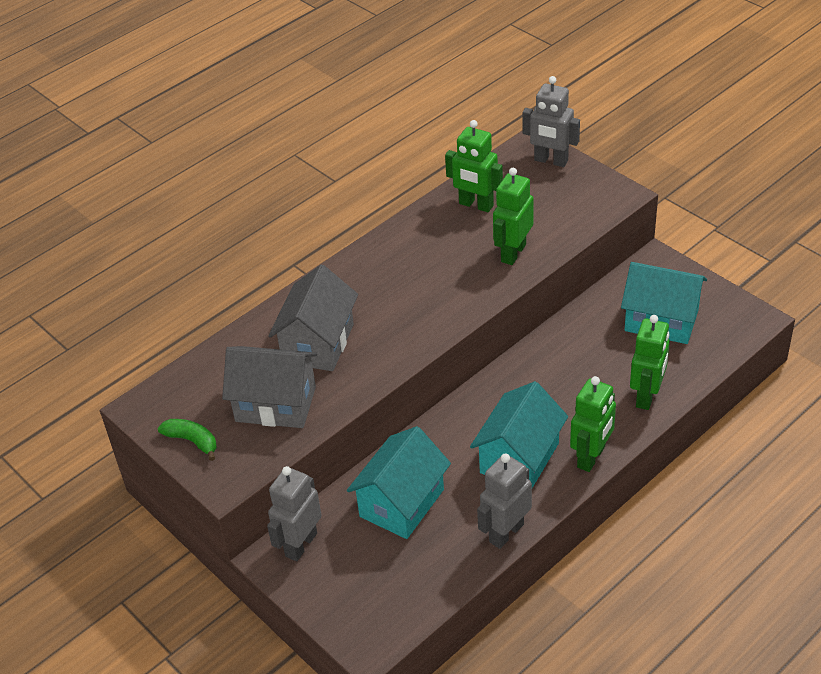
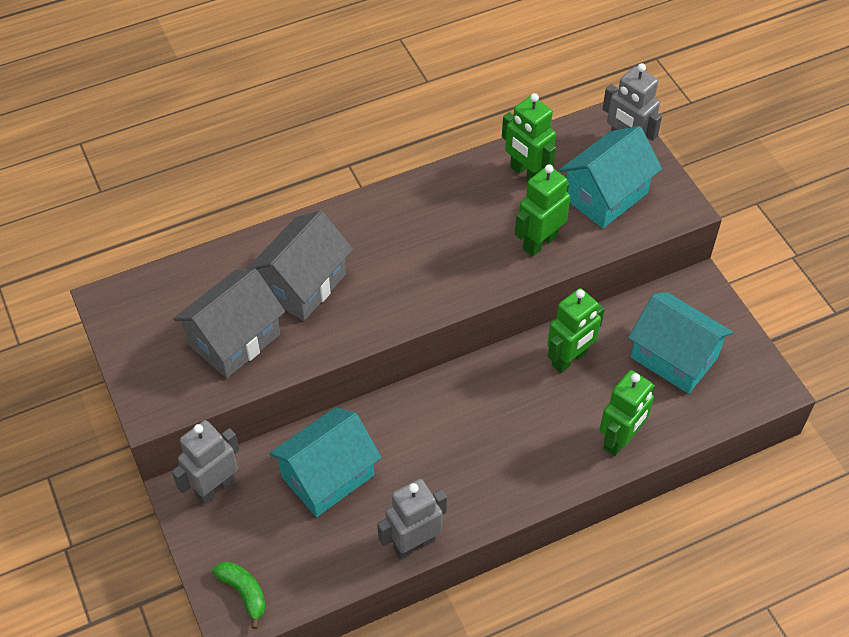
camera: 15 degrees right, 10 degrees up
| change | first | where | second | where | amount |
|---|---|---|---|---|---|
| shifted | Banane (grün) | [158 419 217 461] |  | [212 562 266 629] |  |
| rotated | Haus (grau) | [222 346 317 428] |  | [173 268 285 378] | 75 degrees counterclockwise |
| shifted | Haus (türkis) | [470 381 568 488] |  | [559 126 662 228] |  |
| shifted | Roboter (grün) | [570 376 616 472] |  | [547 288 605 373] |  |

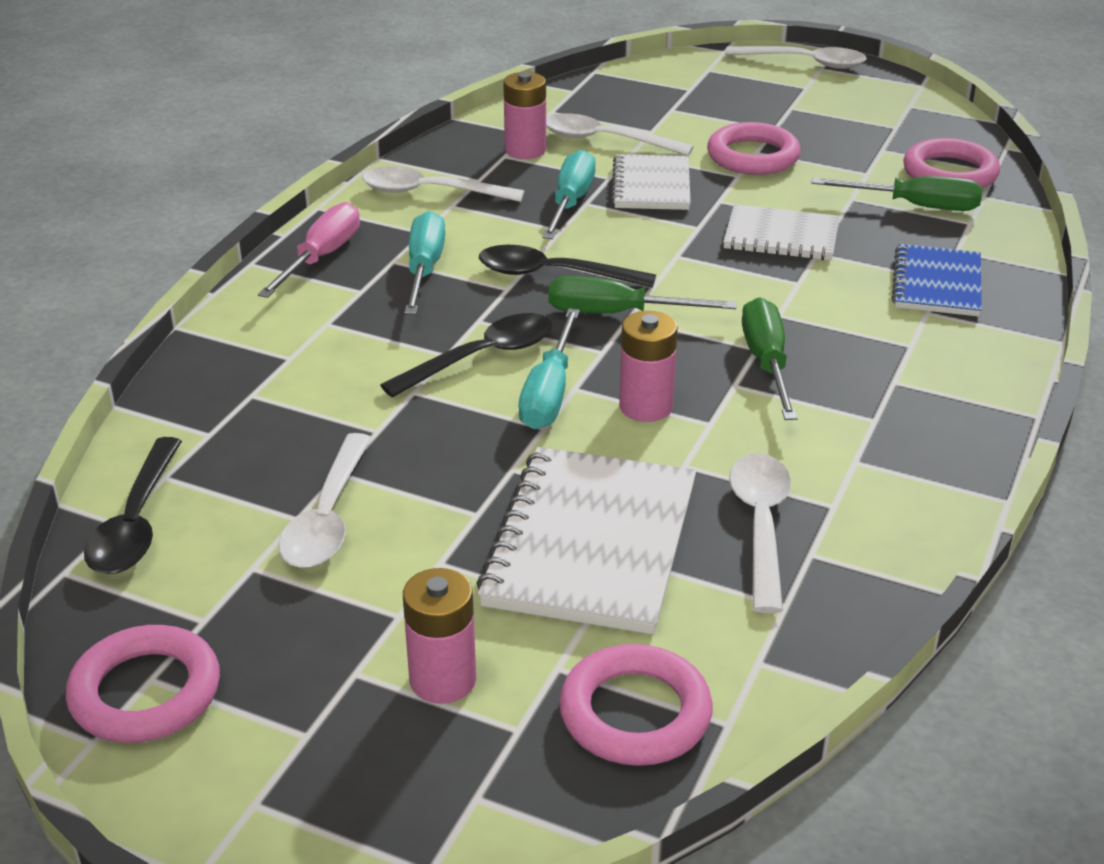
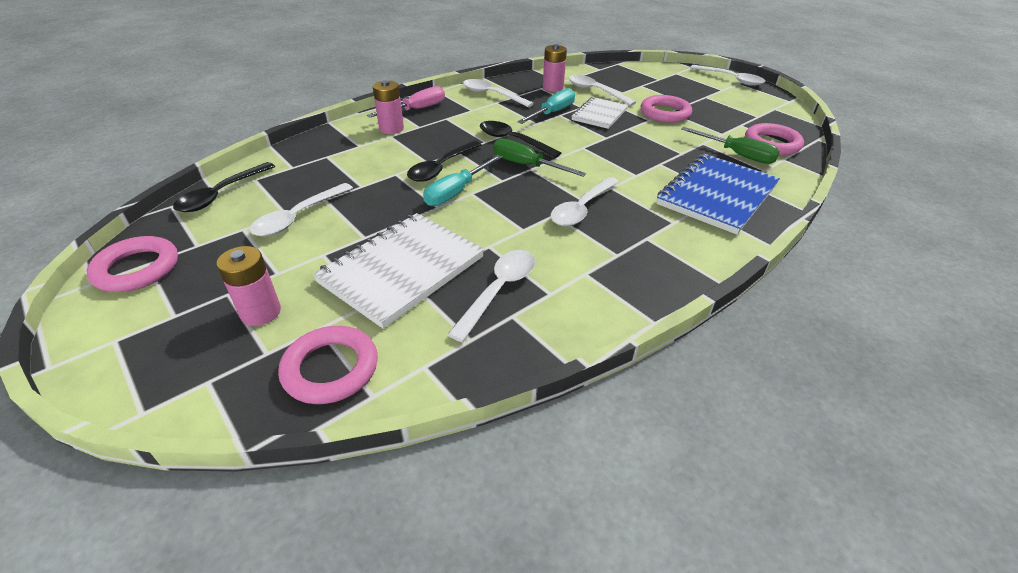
camera: 25 degrees right, 5 degrees up
| change | first | where | second | where | amount |
|---|---|---|---|---|---|
| rotated | Löffel (schwarz) | [380 313 552 398] |  | [407 141 482 182] | 135 degrees clockwise |
| gone | Schraubenzieher (türkis) | [404 211 445 315] |  |  |  |
| shifted | Batterie (rosa) | [619 311 678 422] |  | [373 80 404 134] |  |
| gone | Notizbuch (weiß) | [723 204 840 260] |  |  |  |
| swapped | Schraubenzieher (grün) | [742 297 797 420] | Löffel (weiß) | [550 177 619 226] |  |
| scaled | Notizbuch (blau) | [892 244 982 317] |  | [657 154 780 235] | x1.65 |

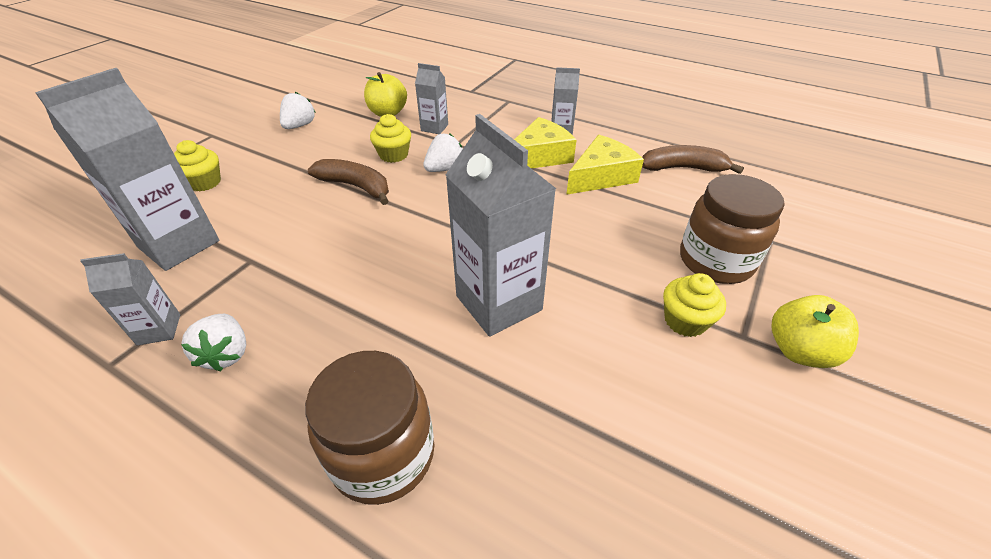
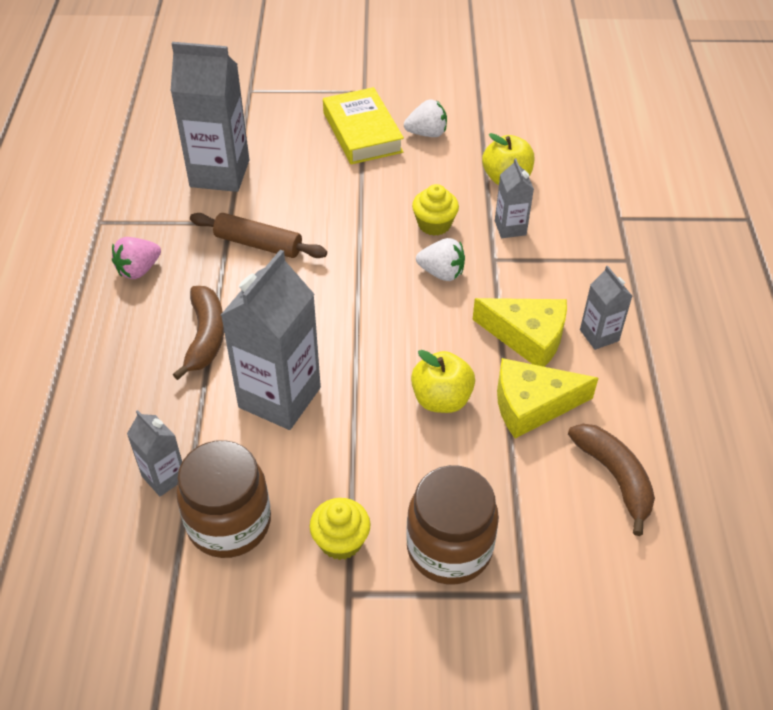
camera: 60 degrees right, 5 degrees up
| change | first | where | second | where | amount |
|---|---|---|---|---|---|
| shifted | Getränkekarton (grau) | [80 253 180 345] |  | [127 410 182 496] |  |
| gone | Muffin (gelb) | [174 140 221 191] |  |  |  |
| repainted | Erdbeere (weiß) | [181 314 246 371] | Erdbeere (rosa) | [112 237 161 279] |  |
| shifted | Einmachglas (braun) | [305 351 434 505] |  | [176 440 271 558] |  |
| shifted | Banane (braun) | [308 159 389 205] |  | [173 286 224 380] |  |
| rotated | Käse (gelb) | [566 135 644 195] |  | [497 358 598 438] | 150 degrees clockwise |
| shifted | Apfel (gelb) | [772 295 859 368] |  | [411 350 475 413] |  |
| new |  |  | Nudelholz (braun) | [190 213 327 258] |  |
| new |  |  | Buch (gelb) | [323 87 404 165] |  |

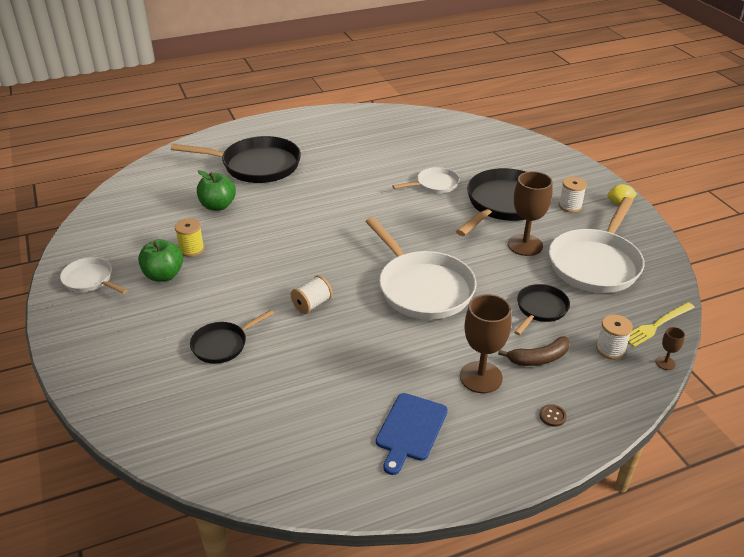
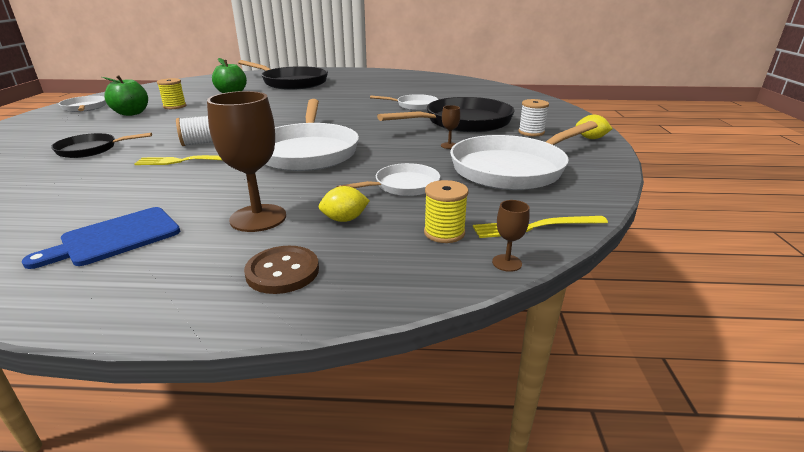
camera: 25 degrees right, 10 degrees down
| change | first | where | second | where | amount |
|---|---|---|---|---|---|
| swapped | Banane (braun) | [498 336 570 366] | Zitrone (gelb) | [319 186 370 222] |  |
| scaled | Kelch (braun) | [508 171 553 256] |  | [441 105 460 149] | x0.45 |
| repainted | Pfanne (schwarz) | [514 284 570 335] | Pfanne (weiß) | [337 163 440 196] |  |
| scaled | Knopf (braun) | [540 404 567 427] |  | [244 246 319 294] | x1.84 |
| repainted | Garnrolle (weiß) | [596 315 633 360] | Garnrolle (gelb) | [424 180 468 243] |  |
| new |  |  | Gabel (gelb) | [134 155 222 165] |  |

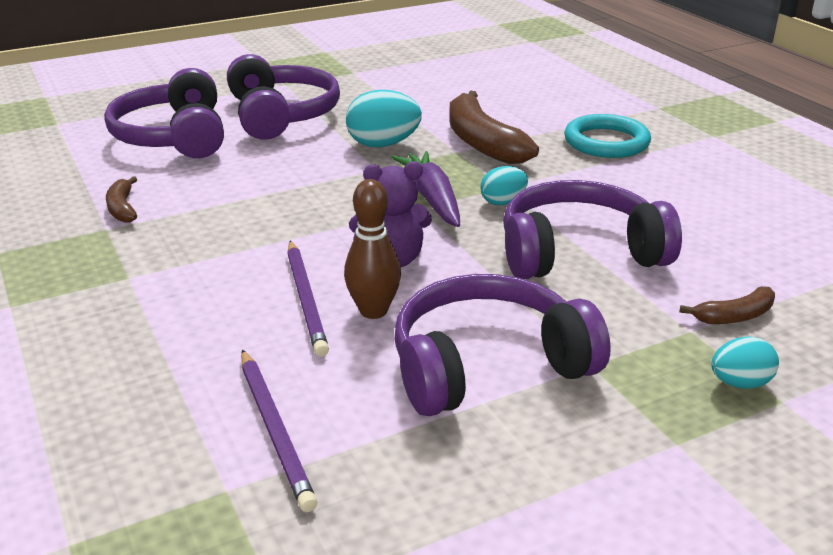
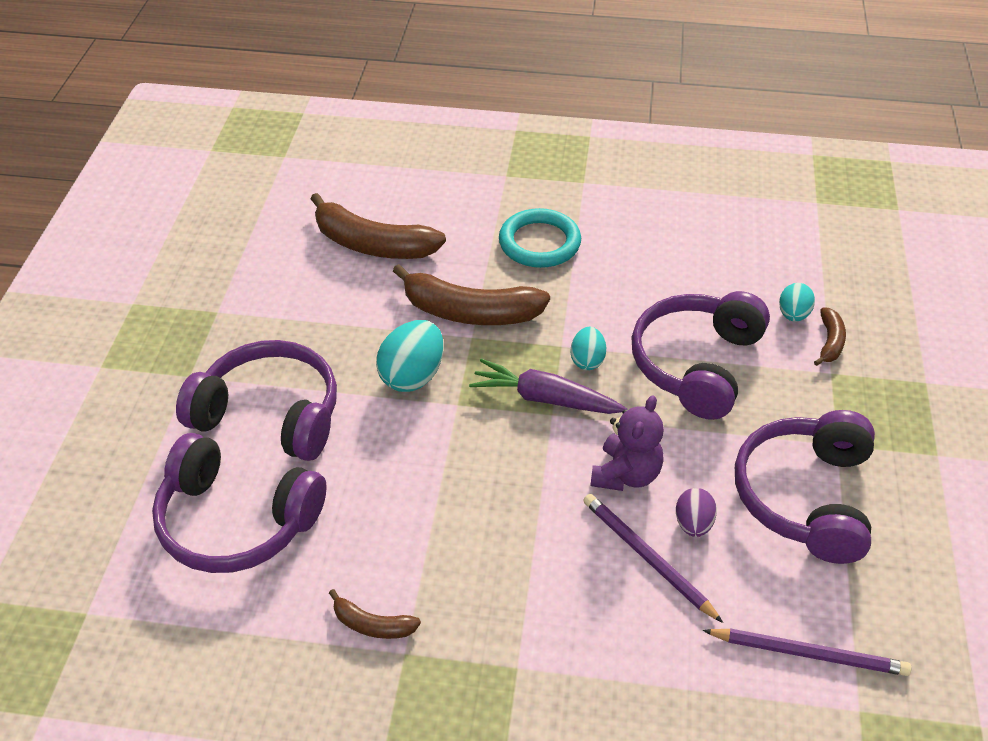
camera: 55 degrees left, 15 degrees up
| change | first | where | second | where | amount |
|---|---|---|---|---|---|
| rotated | Bleistift (lila) | [287 241 329 357] |  | [583 494 723 623] | 150 degrees counterclockwise |
| swapped | Bowlingkegel (braun) | [344 179 401 319] | Ei (lila) | [676 488 717 537] |  |
| shifted | Ei (türkis) | [711 336 779 389] |  | [779 283 815 322] |  |
| new |  |  | Banane (braun) | [311 193 446 259] |  |

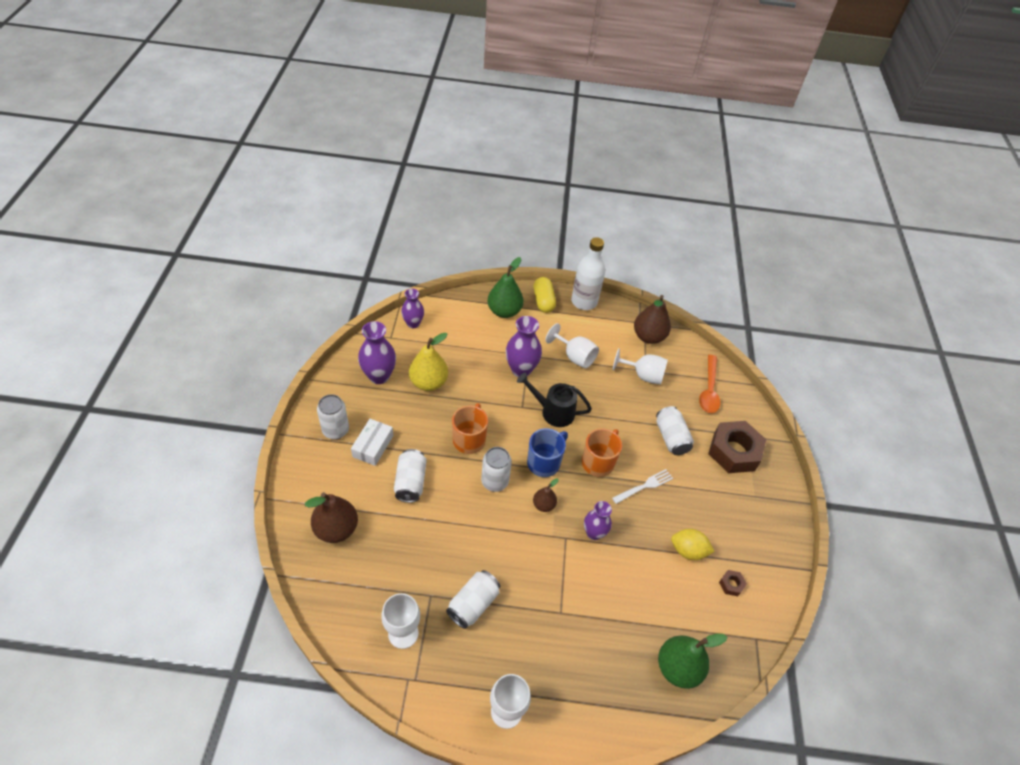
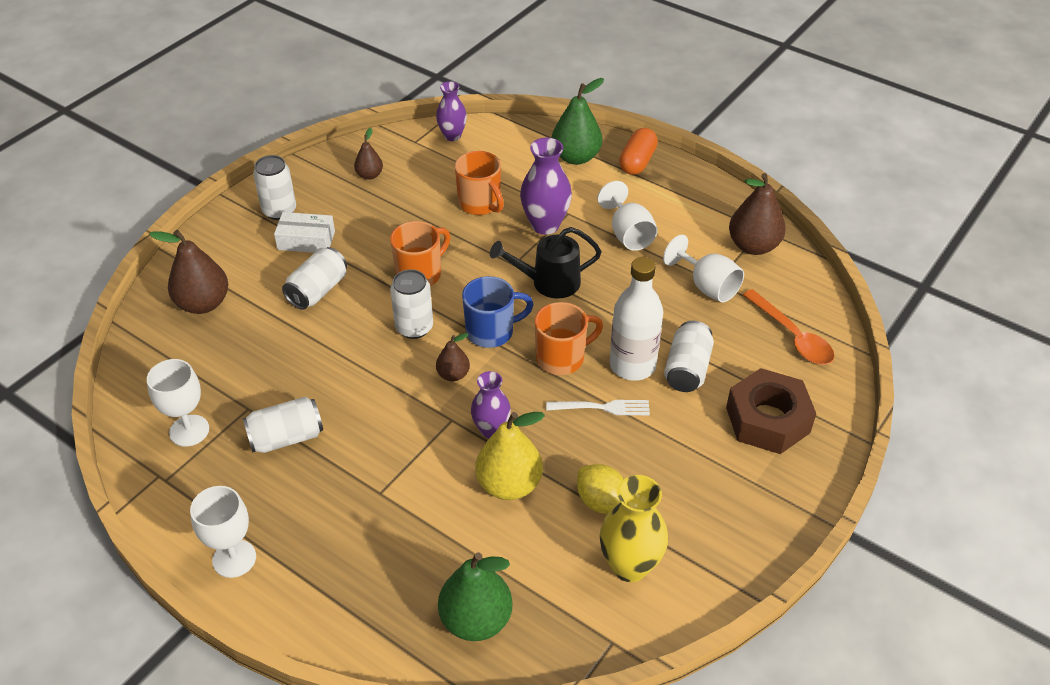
camera: 35 degrees right, 5 degrees down
| change | first | where | second | where | amount |
|---|---|---|---|---|---|
| rotated | Schachtel (weiß) | [351 419 393 466] |  | [274 212 335 253] | 45 degrees clockwise |
| swapped | Vase (lila) | [358 321 396 384] | Birne (braun) | [354 128 383 180] |  |
| shifted | Birne (gelb) | [409 333 448 391] |  | [476 412 545 500] |  |
| rotated | Gießkanne (schwarz) | [517 373 592 427] |  | [490 227 602 298] | 60 degrees counterclockwise |
| repainted | Kapsel (gelb) | [534 277 556 313] | Kapsel (orange) | [619 128 658 175] |  |
| shifted | Flasche (weiß) | [571 237 605 310] |  | [610 257 663 381] |  |
| rotated | Löffel (orange) | [699 355 721 413] |  | [743 289 835 365] | 75 degrees counterclockwise |
| swapped | Sechskantmutter (braun) | [719 570 747 596] | Vase (gelb) | [599 475 668 582] |  |
| new |  |  | Tasse (orange) | [455 151 504 215] |  |

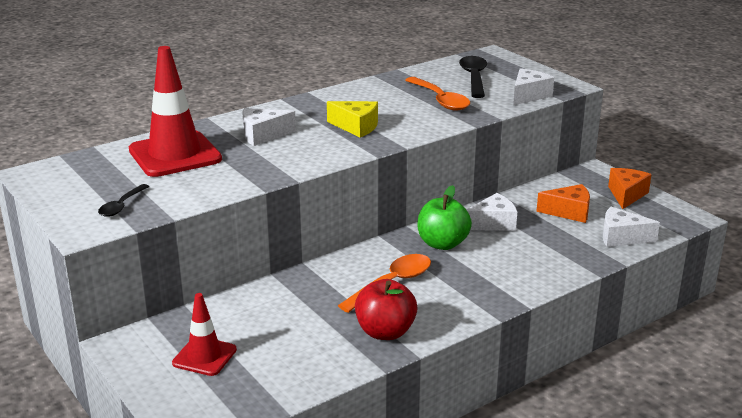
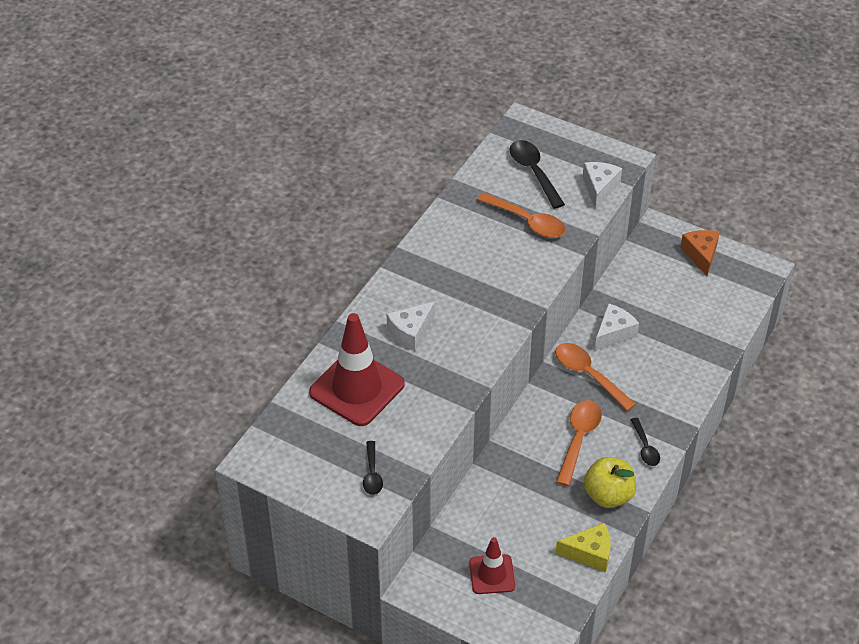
camera: 25 degrees left, 20 degrees up
| change | first | where | second | where | amount |
|---|---|---|---|---|---|
| shifted | Käse (gelb) | [327 101 378 137] |  | [556 523 611 572] |  |
| repainted | Apfel (rot) | [355 279 417 340] | Apfel (gelb) | [584 457 636 508] |  |
| swapped | Apfel (grün) | [418 185 472 250] | Löffel (orange) | [555 343 636 411] |  |
| gone | Käse (orange) | [536 184 590 223] |  |  |  |
| gone | Käse (weiß) | [603 207 660 247] |  |  |  |
| new |  |  | Löffel (schwarz) | [631 418 660 466] |  |

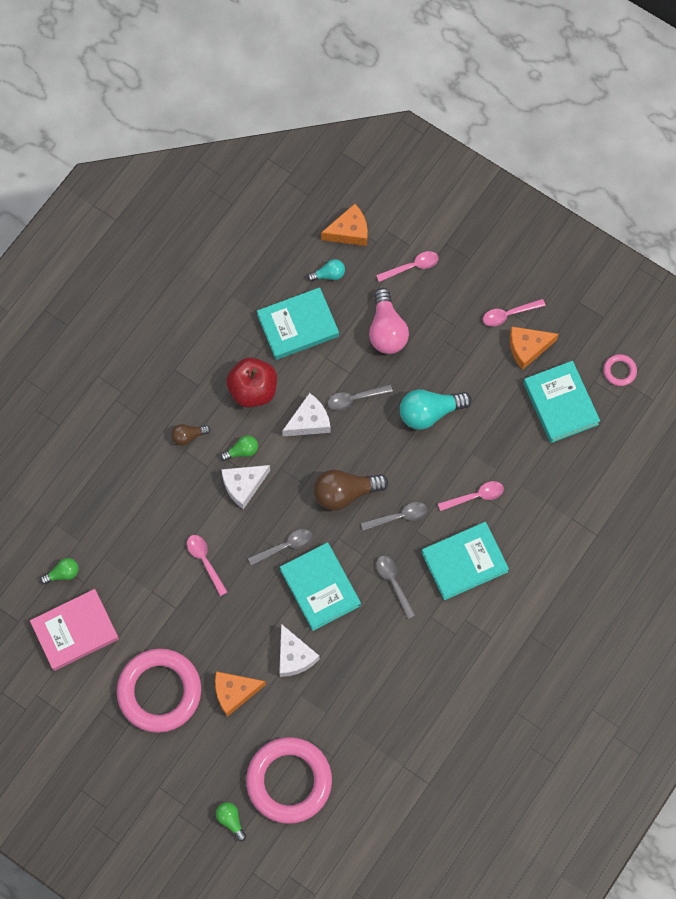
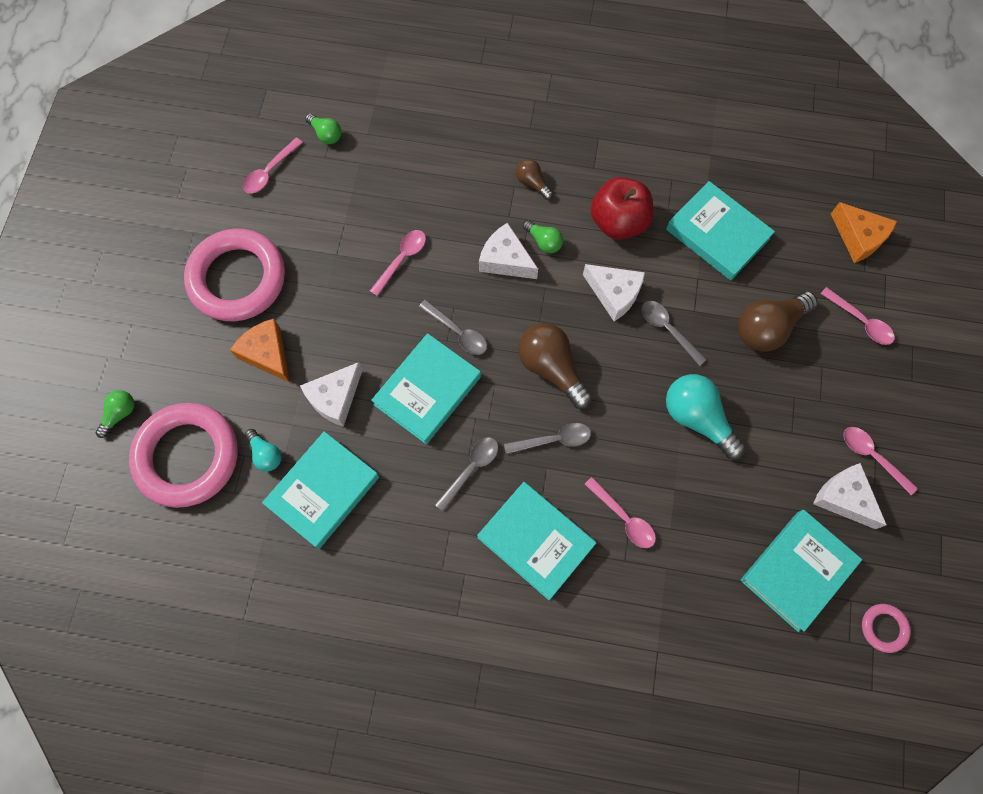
camera: 65 degrees right, 0 degrees up
| change | first | where | second | where | amount |
|---|---|---|---|---|---|
| swapped | Buch (rosa) | [30 589 119 671] | Löffel (rosa) | [243 137 303 193] |  |
| shifted | Glühbirne (türkis) | [307 259 345 281] |  | [245 429 282 472] |  |
| rotated | Löffel (grau) | [361 502 427 531] |  | [504 423 591 454] | 60 degrees counterclockwise |
| repainted | Glühbirne (rosa) | [369 288 409 354] | Glühbirne (braun) | [738 291 818 352] |  |
| repainted | Käse (orange) | [510 327 559 370] | Käse (weiß) | [813 463 887 529] |  |
| new |  |  | Buch (türkis) | [262 431 379 549] |  |

